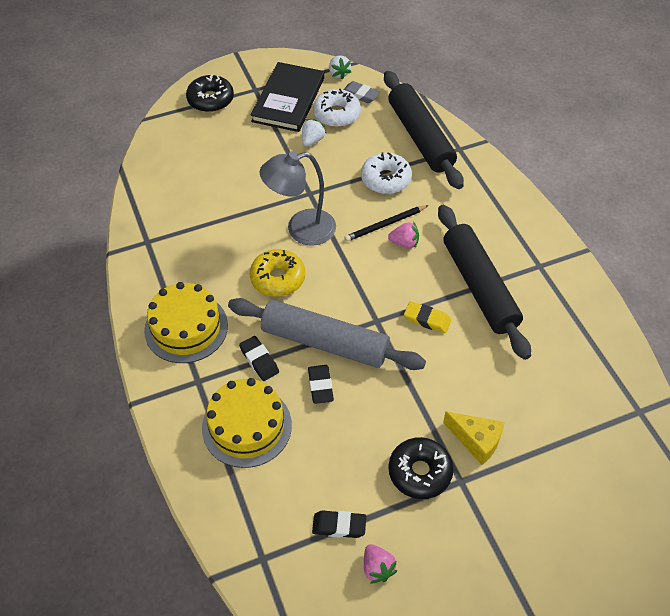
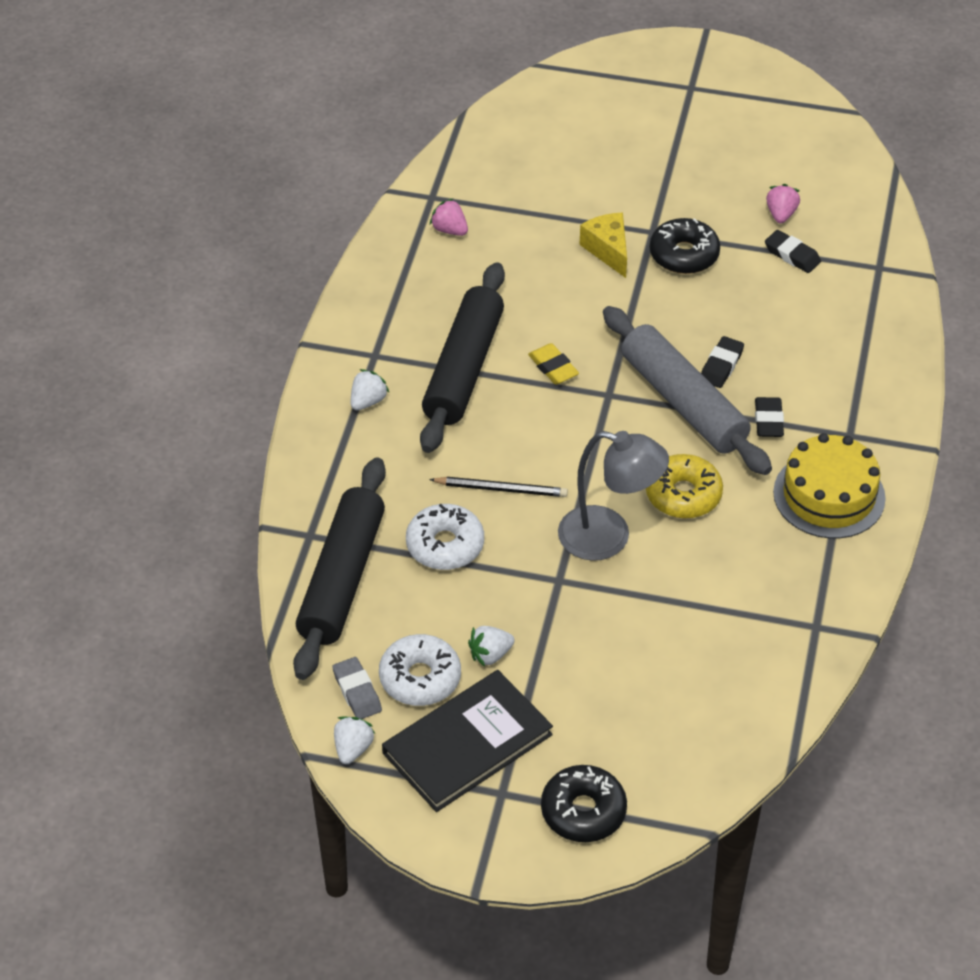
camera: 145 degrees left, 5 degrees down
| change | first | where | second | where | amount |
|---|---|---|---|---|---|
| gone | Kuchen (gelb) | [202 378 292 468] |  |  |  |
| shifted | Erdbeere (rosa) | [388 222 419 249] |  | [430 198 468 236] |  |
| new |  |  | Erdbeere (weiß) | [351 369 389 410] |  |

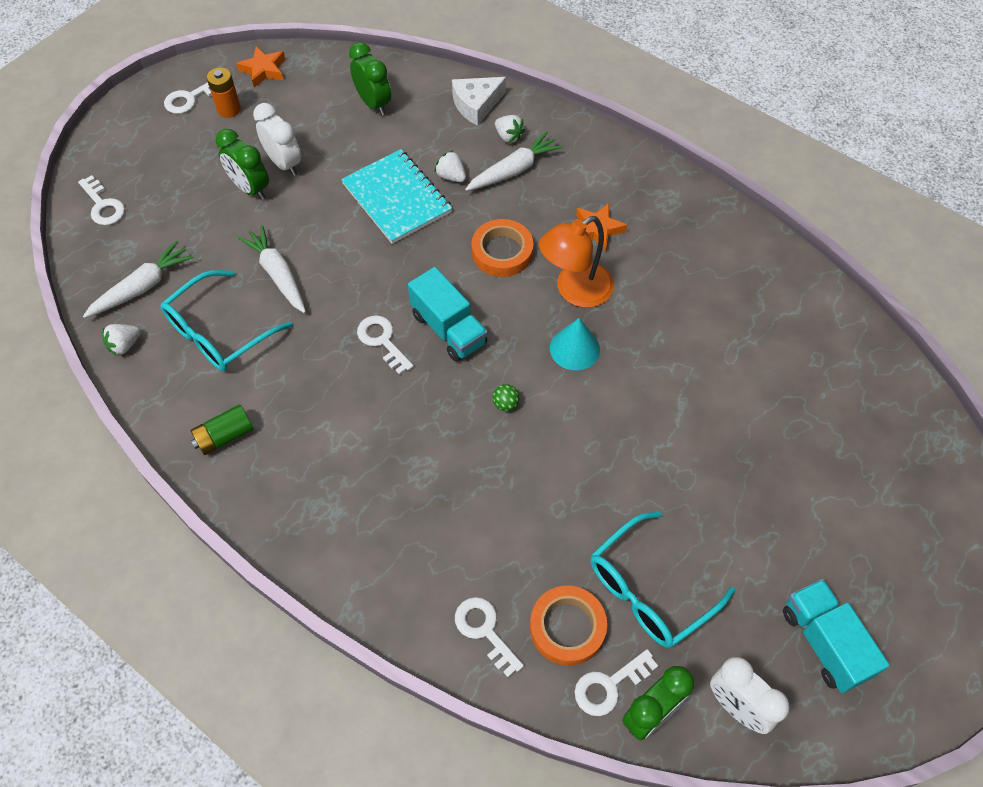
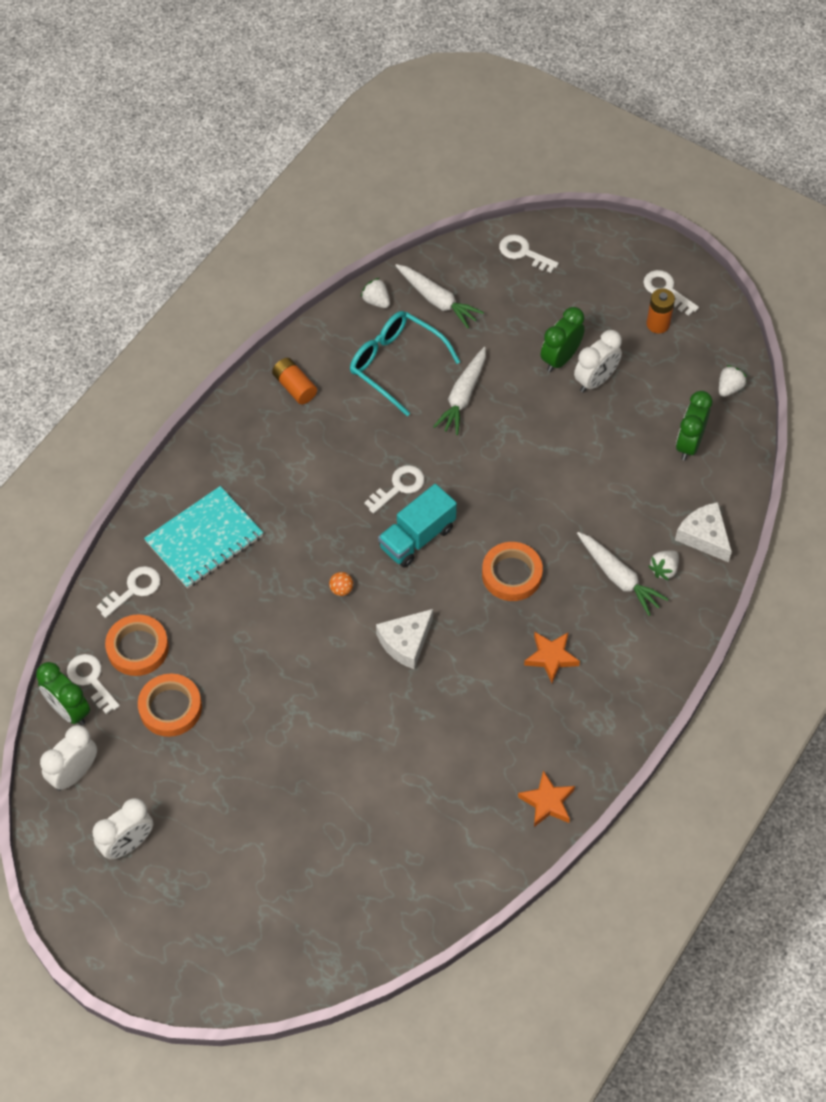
camera: 85 degrees right, 0 degrees up
| change | first | where | second | where | amount |
|---|---|---|---|---|---|
| rotated | Schlüssel (weiß) | [78 175 125 225] |  | [499 234 559 273] | 75 degrees clockwise |
| repainted | Batterie (grün) | [190 405 254 455] | Batterie (orange) | [272 358 317 404] |  |
| shifted | Stern (orange) | [236 46 285 88] |  | [518 771 575 827] |  |
| rotated | Karotte (weiß) | [237 225 306 313] |  | [433 347 486 435] | 150 degrees clockwise |
| shifted | Notizbuch (türkis) | [341 149 452 244] |  | [144 486 263 588] |  |
| rotated | Wecker (grün) | [349 42 391 115] |  | [676 391 712 461] | 150 degrees clockwise |
| shifted | Erdbeere (weiß) | [434 151 466 182] |  | [719 365 747 397] |  |
| repainted | Ball (grün) | [493 384 520 411] | Ball (orange) | [329 572 353 596] |  |
| gone | Lampe (orange) | [539 216 614 308] |  |  |  |
| swapped | Kegel (türkis) | [550 318 600 370] | Käse (weiß) | [376 609 433 669] |  |
| swapped | Brille (türkis) | [591 511 735 648] | Klebeband (orange) | [138 674 202 737] |  |
| swapped | Lastwagen (türkis) | [783 579 890 693] | Wecker (weiß) | [92 798 153 859] |  |

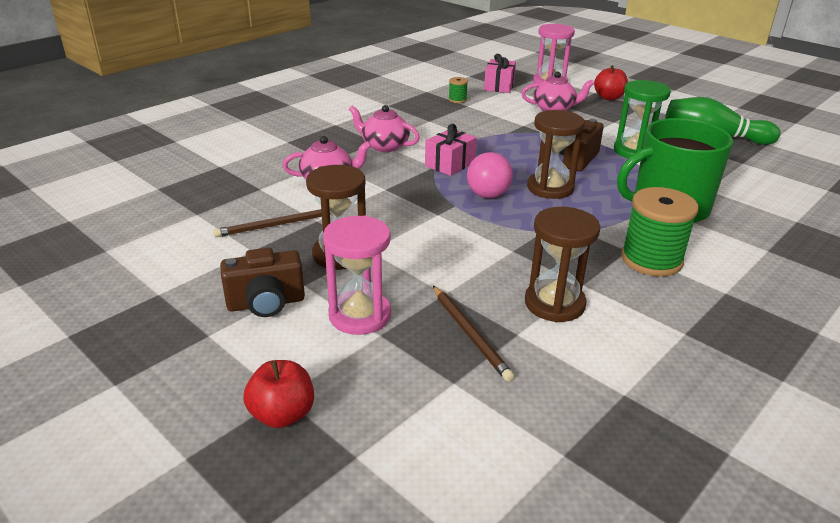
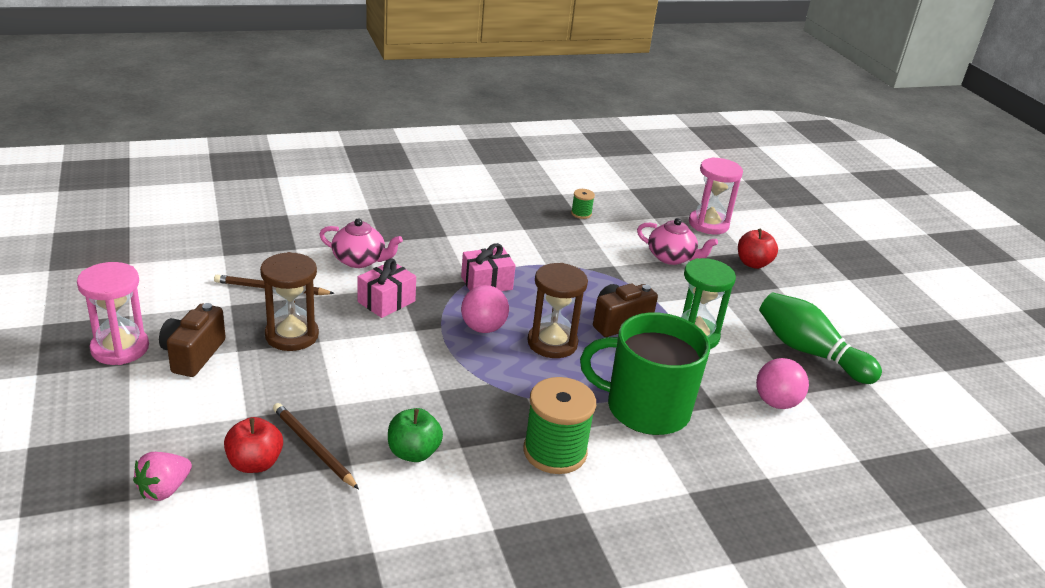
camera: 25 degrees right, 0 degrees up
| change | first | where | second | where | amount |
|---|---|---|---|---|---|
| rotated | Kamera (braun) | [220 248 305 317] |  | [159 303 226 377] | 90 degrees clockwise |
| shifted | Apfel (rot) | [243 360 314 428] |  | [224 417 283 473] |  |
| shifted | Sanduhr (rosa) | [323 216 391 335] |  | [77 262 149 365] |  |
| gone | Teekanne (rosa) | [349 105 420 152] |  |  |  |
| rotated | Bleistift (braun) | [433 286 515 382] |  | [273 403 359 489] | 135 degrees clockwise |
| shifted | Geschenk (rosa) | [484 54 516 93] |  | [358 258 416 318] |  |
| swapped | Sanduhr (braun) | [525 207 600 322] | Apfel (grün) | [388 408 443 462] |  |
| new |  |  | Erdbeere (rosa) | [133 452 192 501] |  |
| new |  |  | Ball (rosa) | [756 358 809 409] |  |

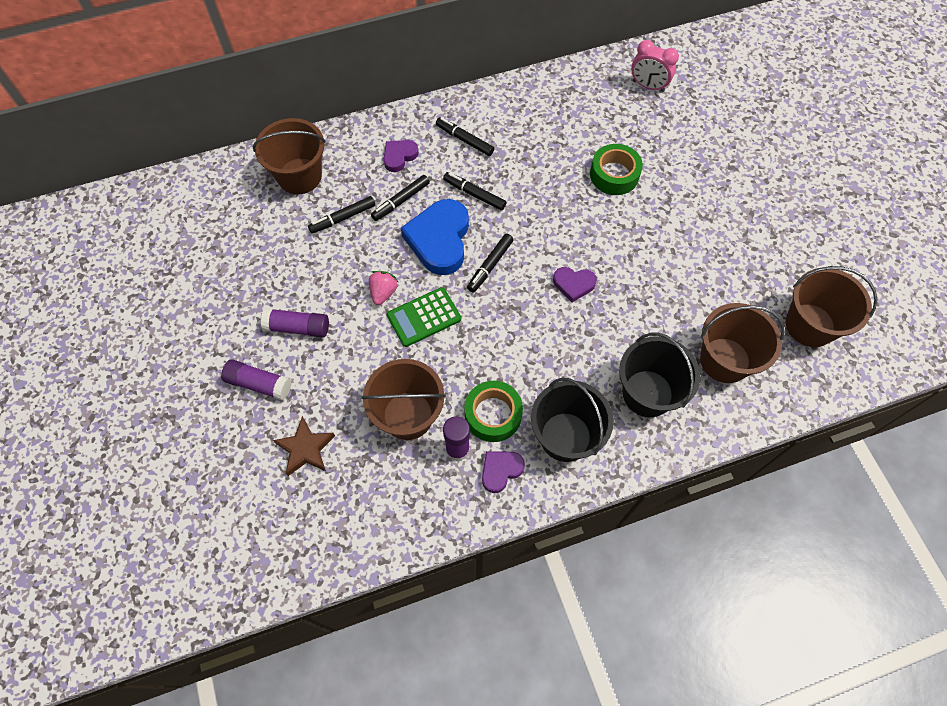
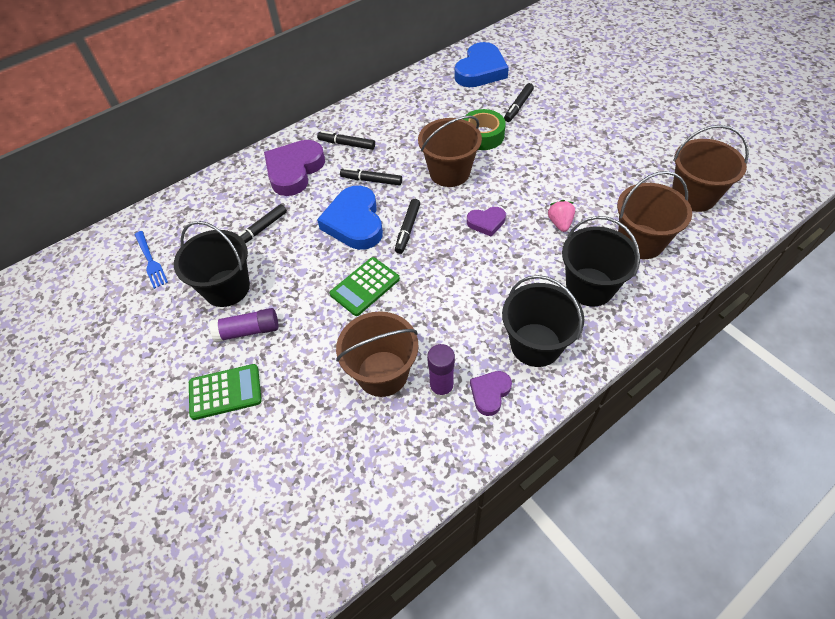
camera: 15 degrees left, 10 degrees down
| change | first | where | second | where | amount |
|---|---|---|---|---|---|
| swapped | Klebestift (lila) | [221 359 291 400] | Taschenrechner (grün) | [189 364 262 420] |  |
| shifted | Eimer (braun) | [253 118 326 194] |  | [418 115 482 187] |  |
| gone | Stern (braun) | [273 416 335 476] |  |  |  |
| shifted | Erdbeere (rosa) | [369 271 398 305] |  | [548 200 575 232] |  |
| shifted | Filzstift (schwarz) | [371 175 430 221] |  | [504 83 534 122] |  |
| scaled | Herz (lila) | [384 140 419 172] |  | [264 140 325 196] | x1.92 |
| gone | Klebeband (grün) | [465 381 523 442] |  |  |  |
| swapped | Wecker (rosa) | [631 40 679 92] | Herz (blau) | [455 42 509 87] |  |
| new |  |  | Gabel (blau) | [135 231 168 289] |  |
| new |  |  | Eimer (schwarz) | [174 221 250 307] |  |

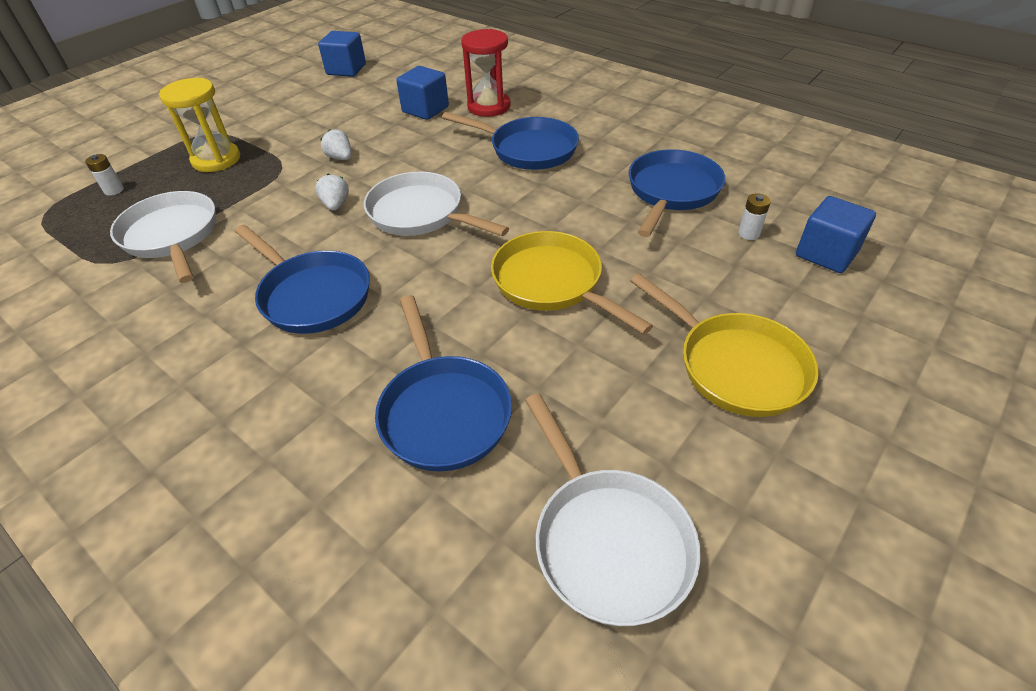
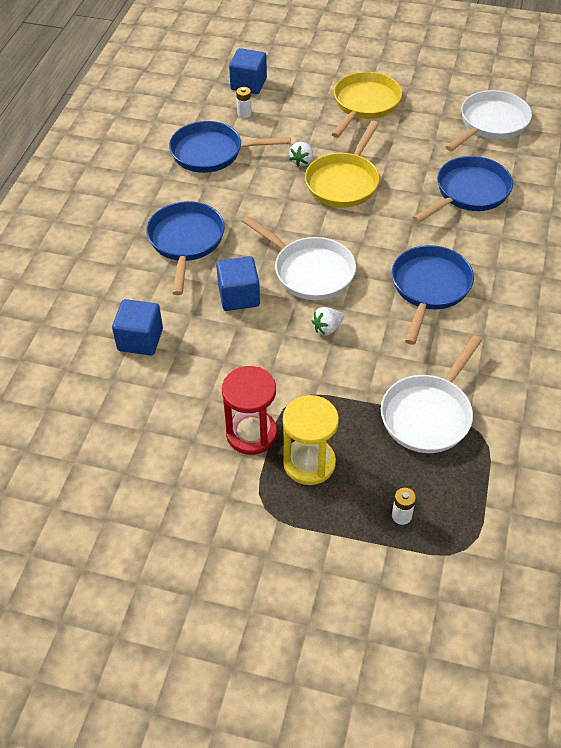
camera: 115 degrees left, 5 degrees up
| change | first | where | second | where | amount |
|---|---|---|---|---|---|
| shifted | Kubus (blau) | [318 31 366 77] |  | [216 256 260 311] |  |
| shifted | Erdbeere (weiß) | [320 129 352 160] |  | [289 142 313 167] |  |
| rotated | Pfanne (weiß) | [364 172 509 236] |  | [242 215 356 300] | 60 degrees counterclockwise |
| shifted | Sanduhr (rot) | [461 29 511 117] |  | [222 366 277 455] |  |

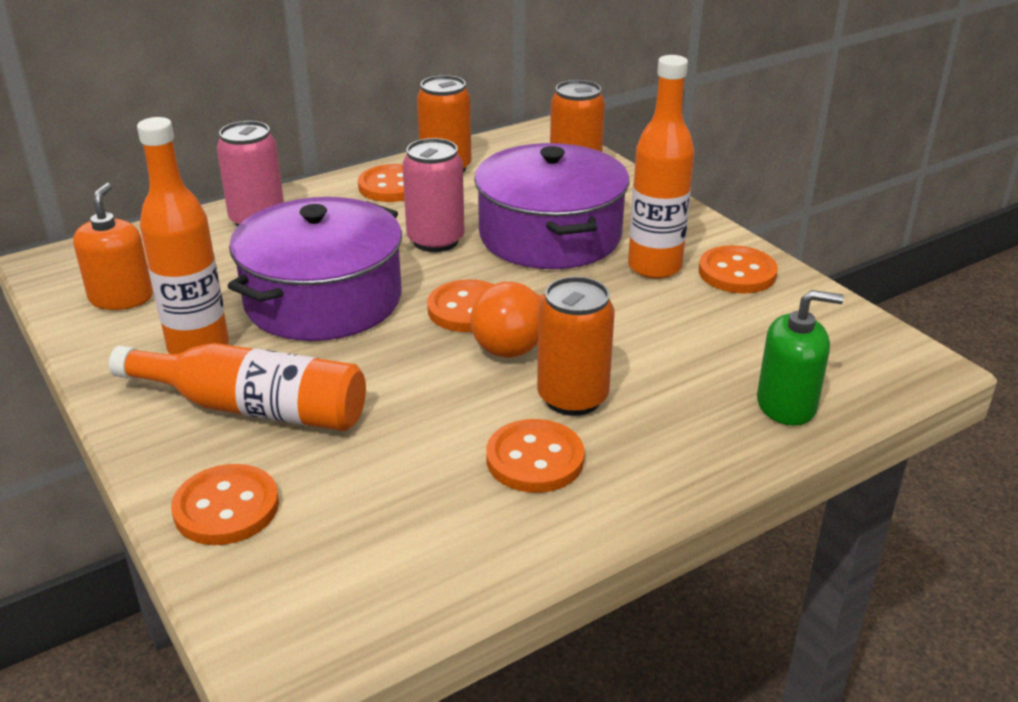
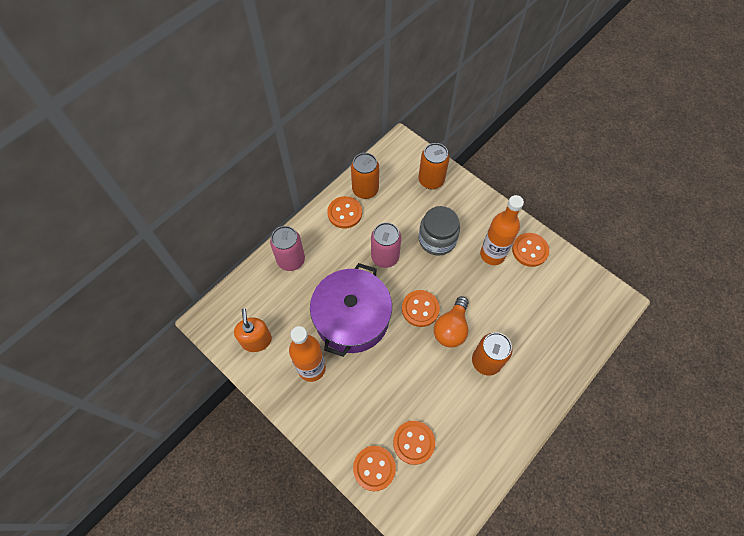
camera: 15 degrees left, 30 degrees up
| change | first | where | second | where | amount |
|---|---|---|---|---|---|
| gone | Flasche (orange) | [109 343 366 431] |  |  |  |
| swapped | Kochtopf (lila) | [474 143 629 269] | Einmachglas (grau) | [419 206 460 255] |  |
| shifted | Knopf (orange) | [486 419 585 493] |  | [393 421 435 465] |  |
| gone | Seifenspender (grün) | [757 290 844 426] |  |  |  |

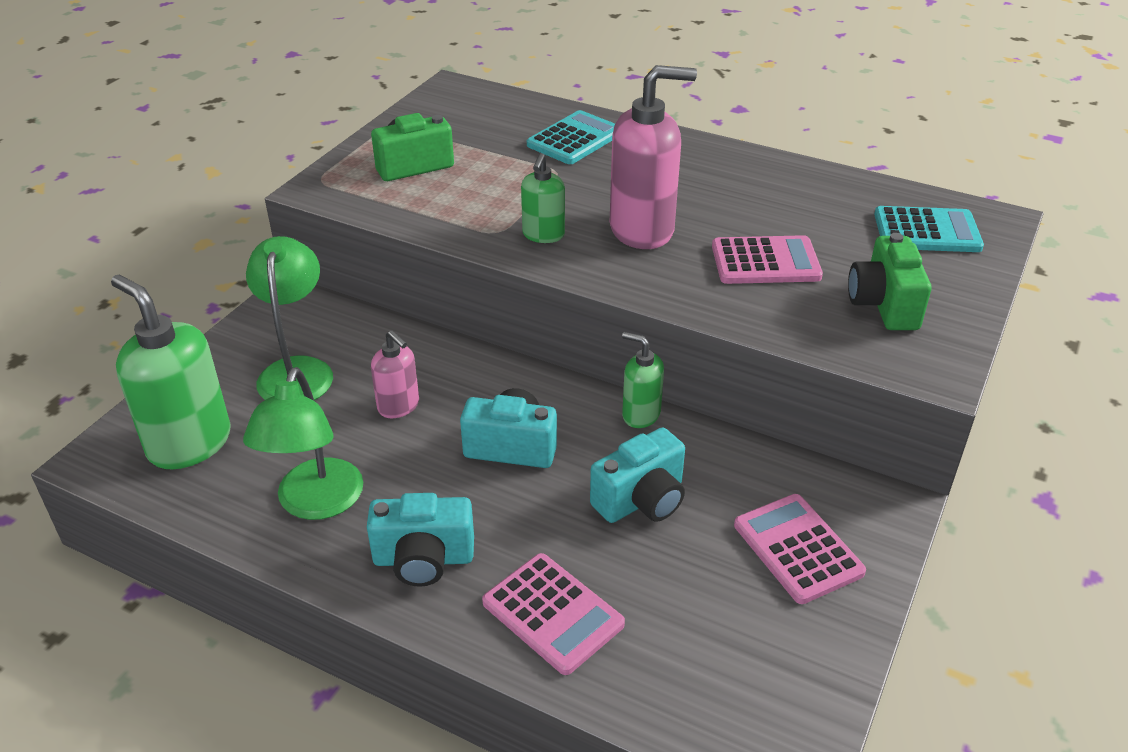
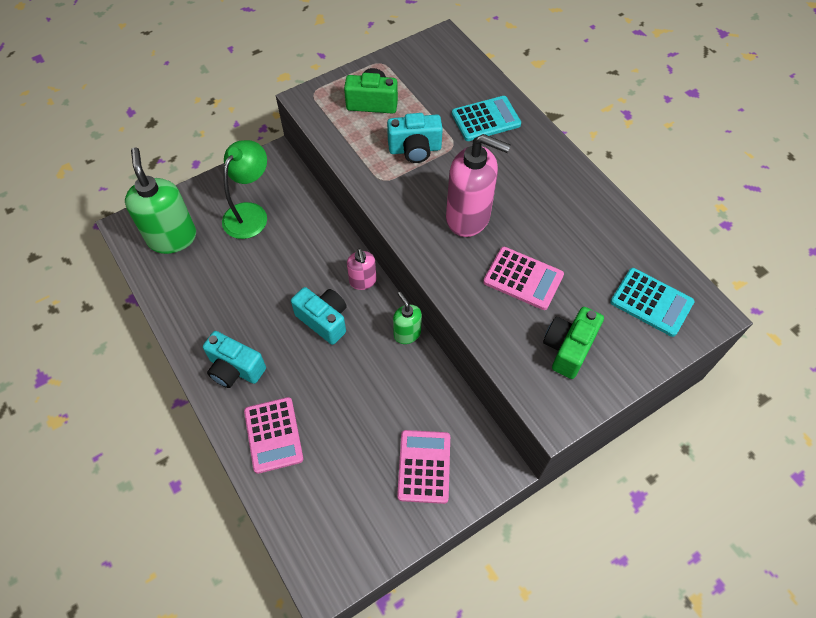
camera: 30 degrees right, 20 degrees up
| change | first | where | second | where | amount |
|---|---|---|---|---|---|
| gone | Lampe (grün) | [243 367 363 520] |  |  |  |
| shifted | Seifenspender (rosa) | [371 330 419 418] |  | [347 248 377 290] |  |
| gone | Seifenspender (grün) | [521 153 565 243] |  |  |  |
| shifted | Kamera (türkis) | [590 427 685 523] |  | [387 113 443 163] |  |

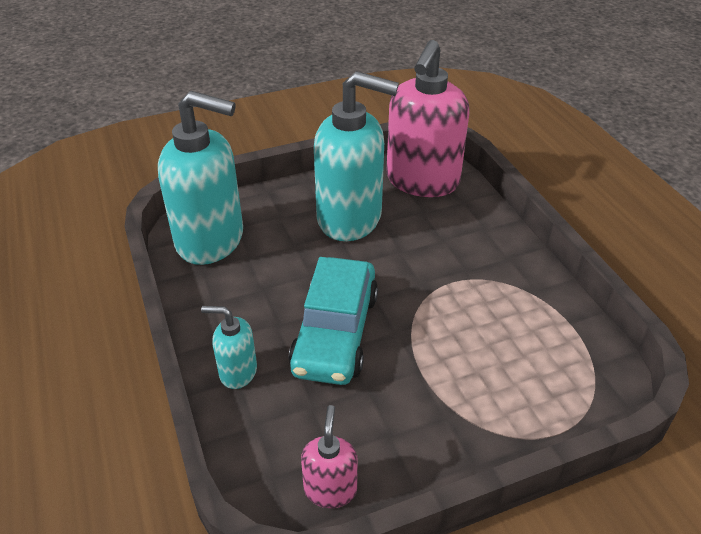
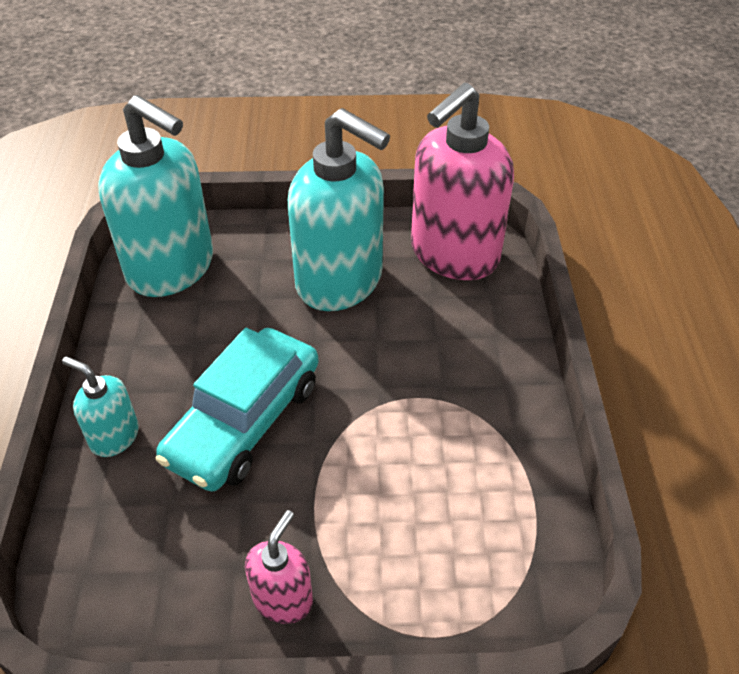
camera: 20 degrees right, 5 degrees up
| change | first | where | second | where | amount |
|---|---|---|---|---|---|
| shifted | Seifenspender (rosa) | [301 405 358 508] |  | [245 510 313 624] |  |

